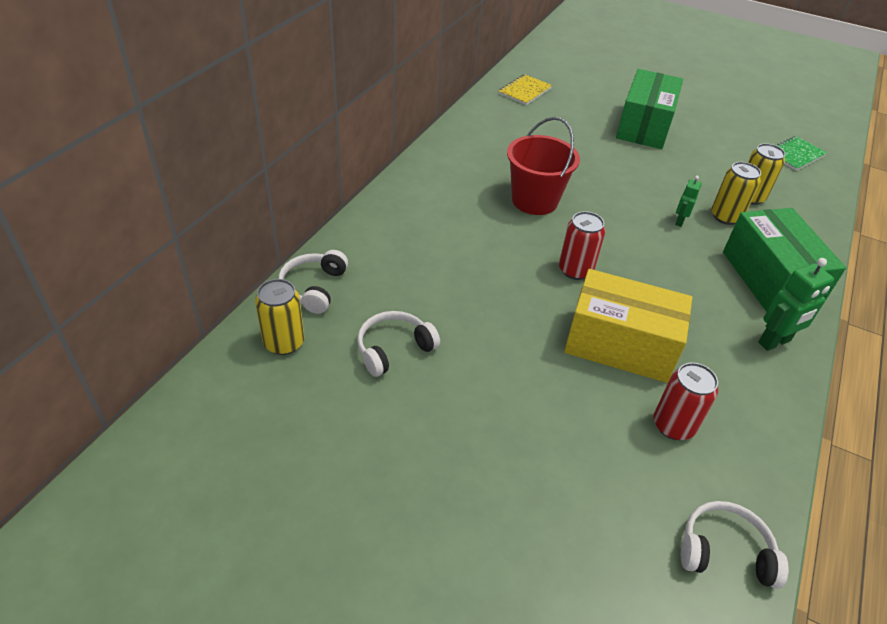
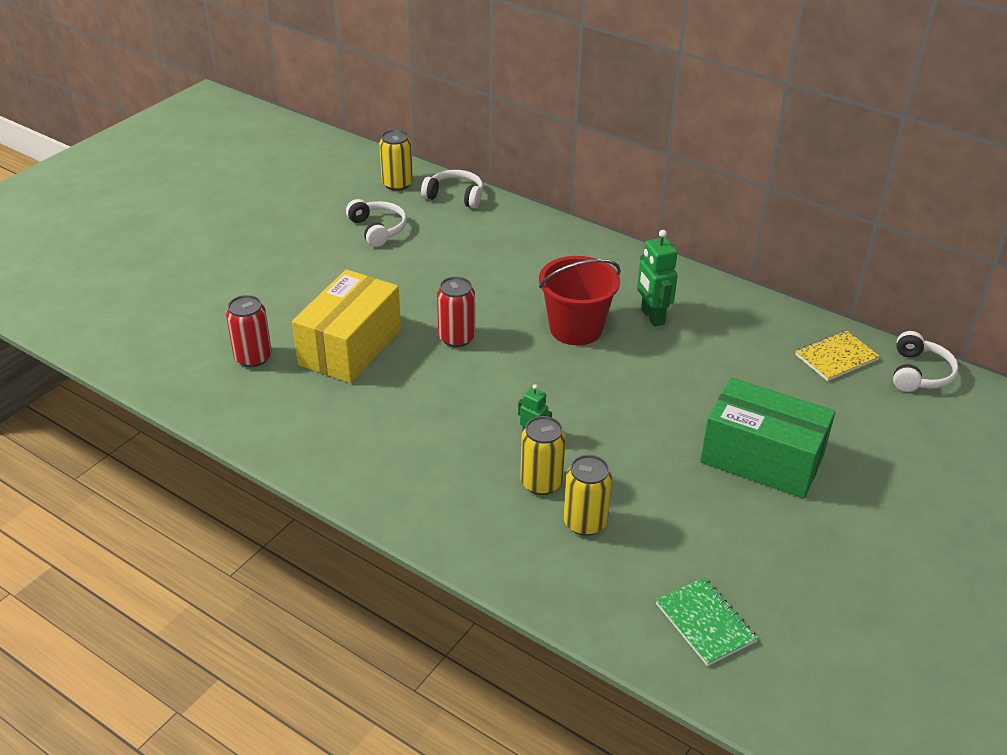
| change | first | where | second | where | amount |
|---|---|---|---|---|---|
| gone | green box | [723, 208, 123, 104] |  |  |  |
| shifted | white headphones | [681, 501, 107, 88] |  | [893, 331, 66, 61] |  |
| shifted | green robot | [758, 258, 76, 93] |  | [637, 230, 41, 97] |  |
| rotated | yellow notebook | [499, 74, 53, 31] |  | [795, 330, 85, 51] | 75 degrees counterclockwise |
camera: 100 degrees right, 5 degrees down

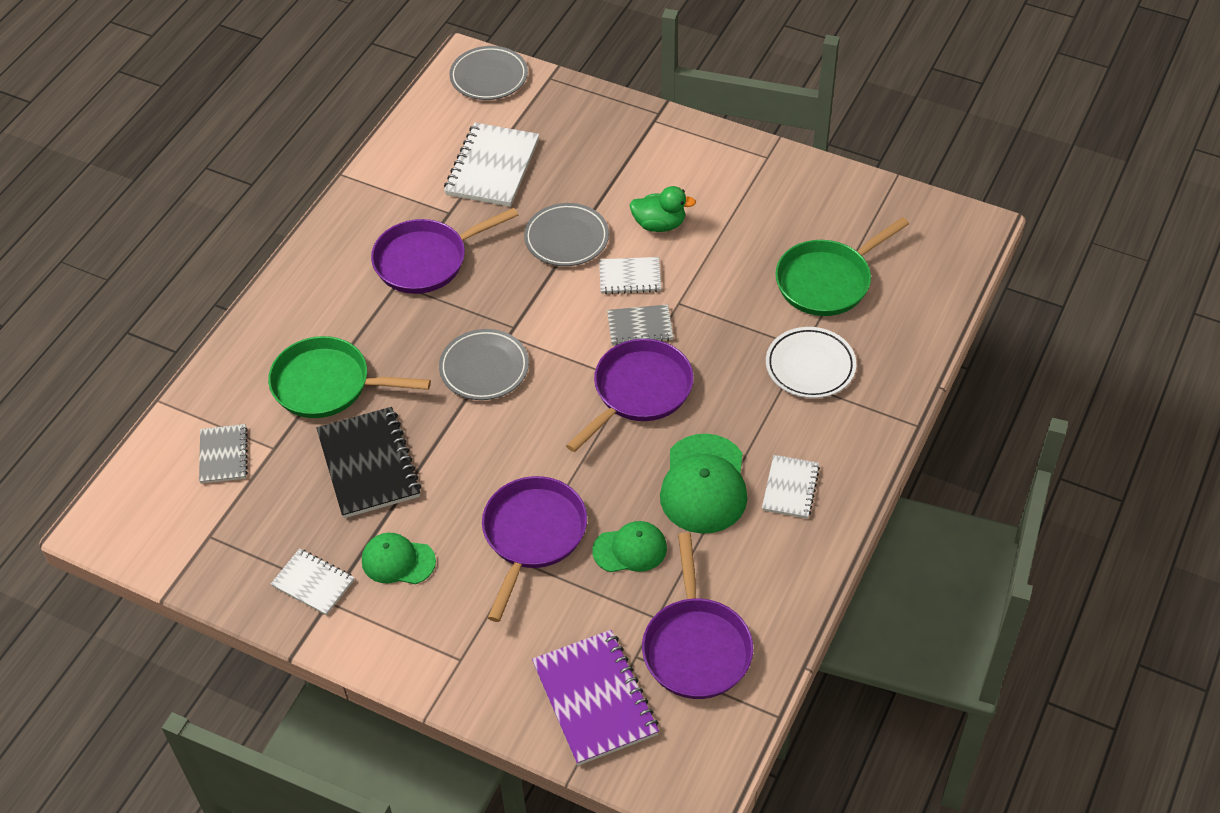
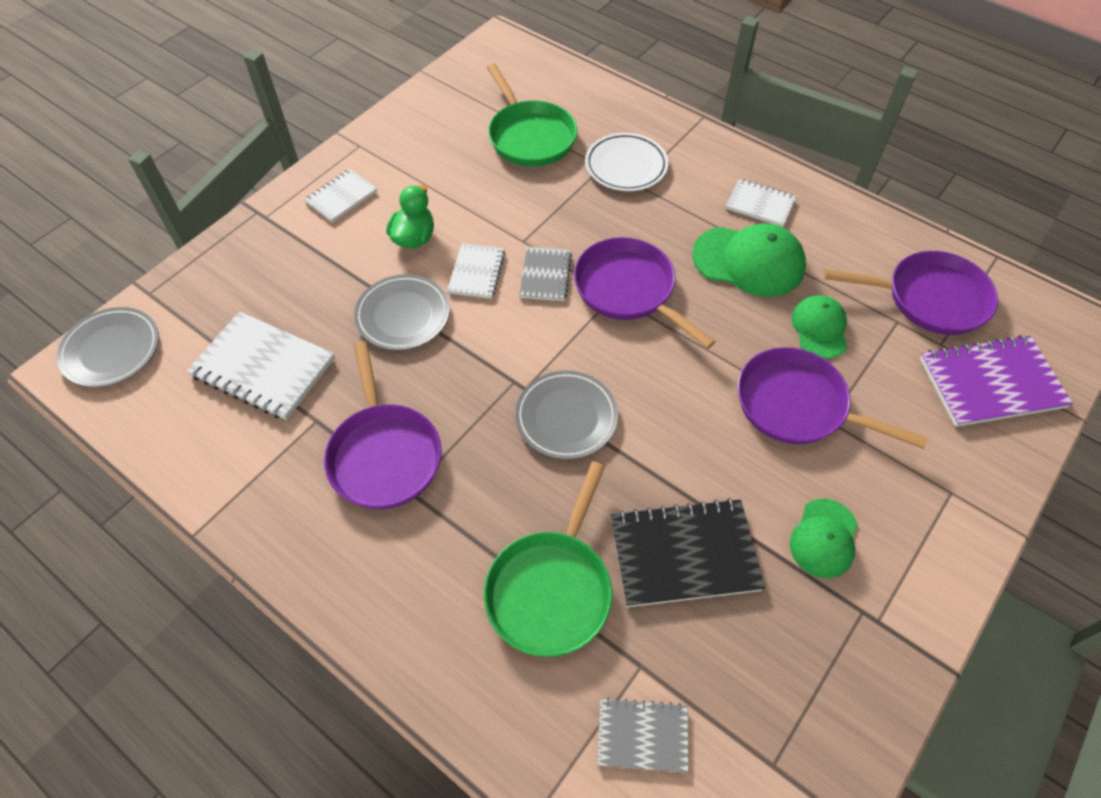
| change | first | where | second | where | amount |
|---|---|---|---|---|---|
| shifted | white notebook | [271, 549, 83, 66] |  | [304, 169, 73, 54] |  |
camera: 80 degrees left, 5 degrees up

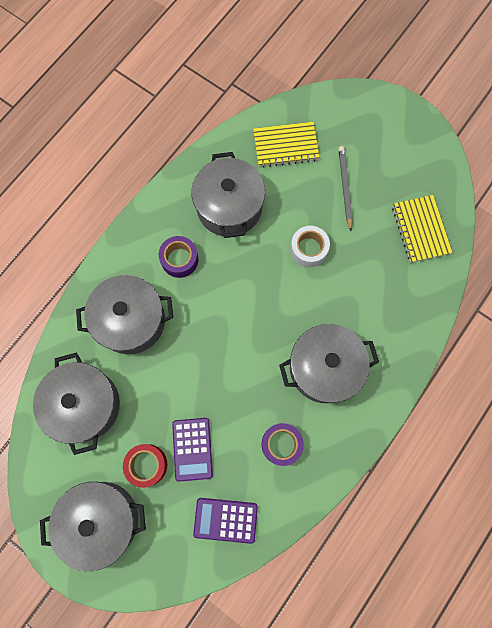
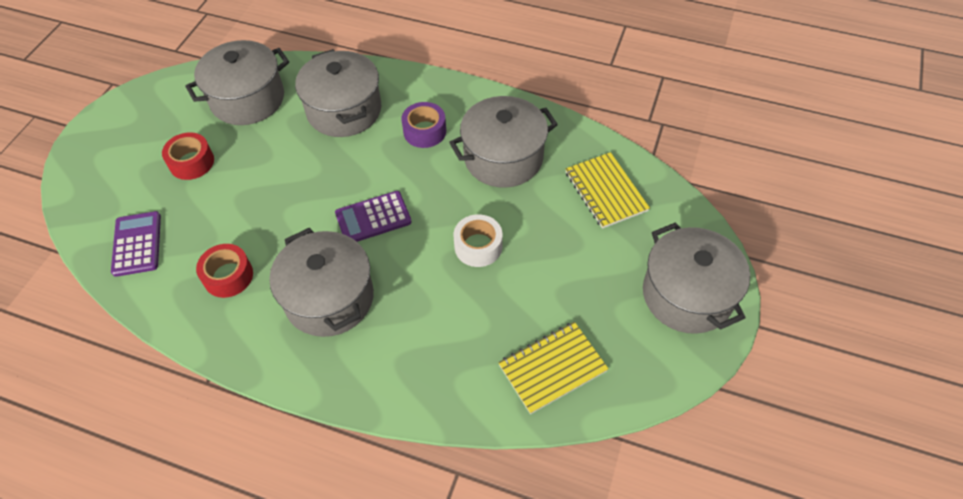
| change | first | where | second | where | amount |
|---|---|---|---|---|---|
| gone | grey pencil | [338, 146, 15, 85] |  |  |  |
| shifted | grey pot | [40, 482, 106, 89] |  | [643, 222, 107, 112] |  |
| shifted | purple calculator | [172, 418, 41, 64] |  | [335, 191, 77, 51] |  |
| repainted | purple tape | [262, 423, 42, 43] | red tape | [196, 244, 57, 54] |  |
camera: 75 degrees right, 20 degrees down

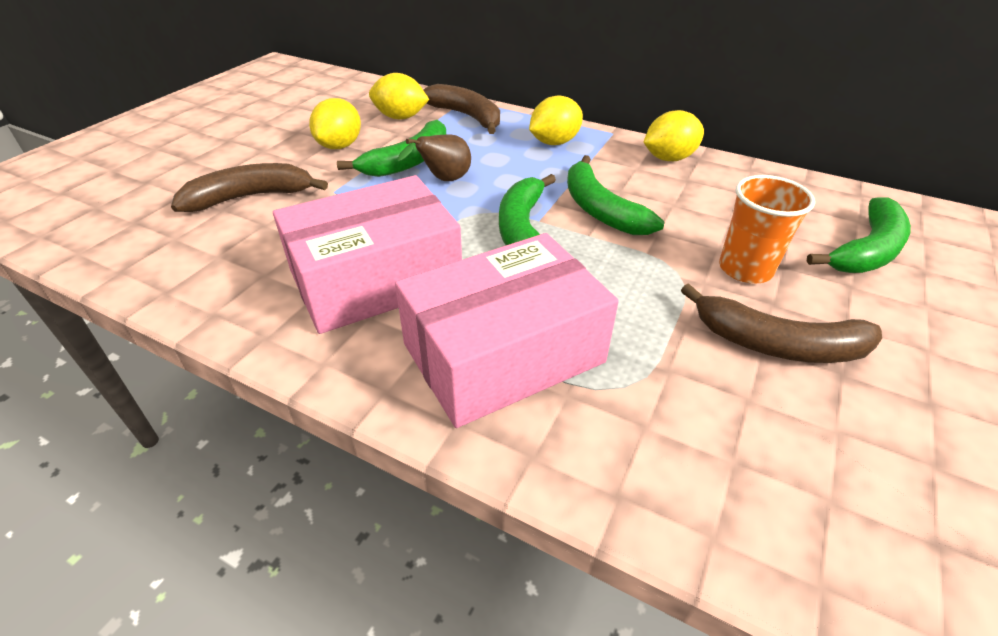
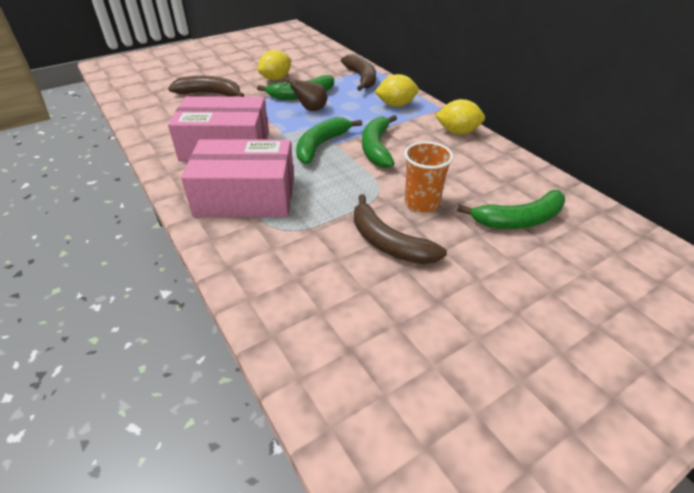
| change | first | where | second | where | amount |
|---|---|---|---|---|---|
| gone | yellow lemon | [369, 73, 61, 46] |  |  |  |
camera: 30 degrees right, 0 degrees up

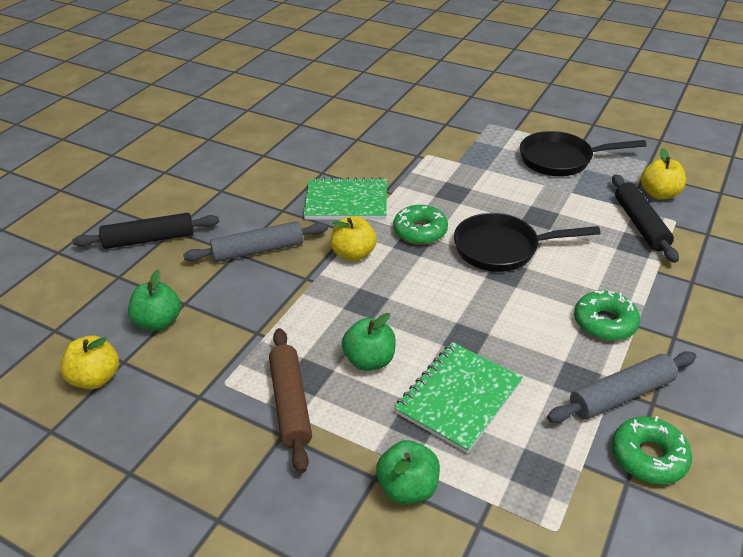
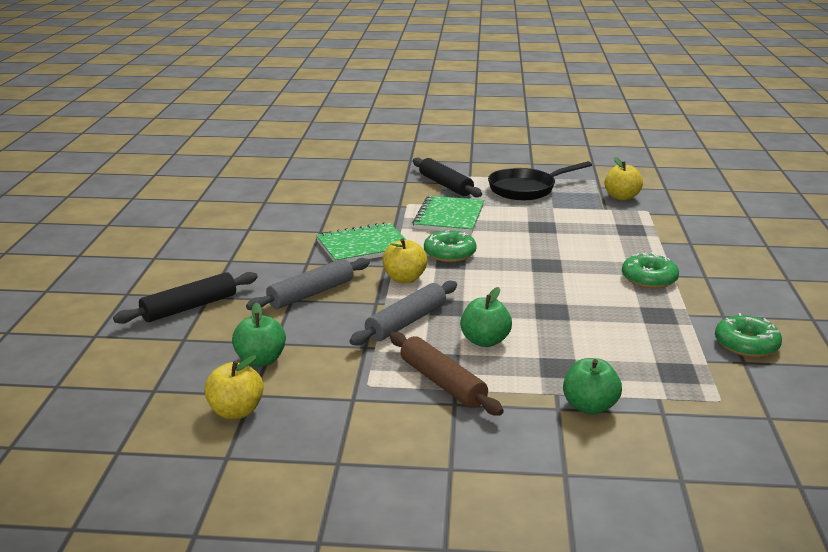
| change | first | where | second | where | amount |
|---|---|---|---|---|---|
| gone | black pan | [454, 213, 147, 59] |  |  |  |
| shifted | green notebook | [394, 342, 129, 111] |  | [412, 196, 72, 38] |  |
| shifted | grey rolling pin | [547, 351, 149, 72] |  | [350, 281, 107, 65] |  |
| shifted | black rolling pin | [612, 174, 67, 89] |  | [413, 158, 69, 39] |  |
camera: 25 degrees left, 15 degrees down

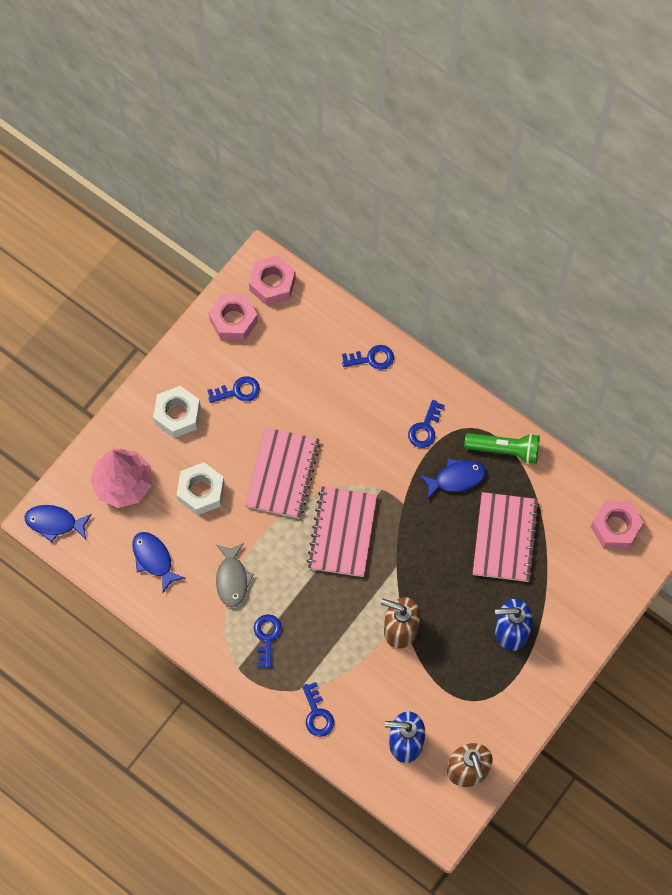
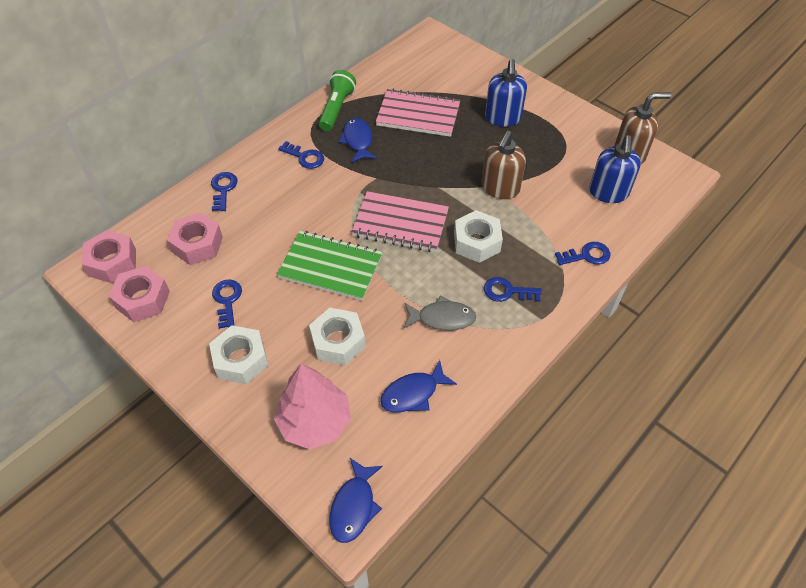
| change | first | where | second | where | amount |
|---|---|---|---|---|---|
| new |  |  | white nut | [454, 210, 49, 53] |  |
| shifted | pink nut | [591, 501, 53, 48] |  | [167, 213, 56, 52] |  |
| repainted | pink notebook | [245, 427, 75, 92] | green notebook | [277, 231, 105, 70] |  |
camera: 85 degrees left, 15 degrees down

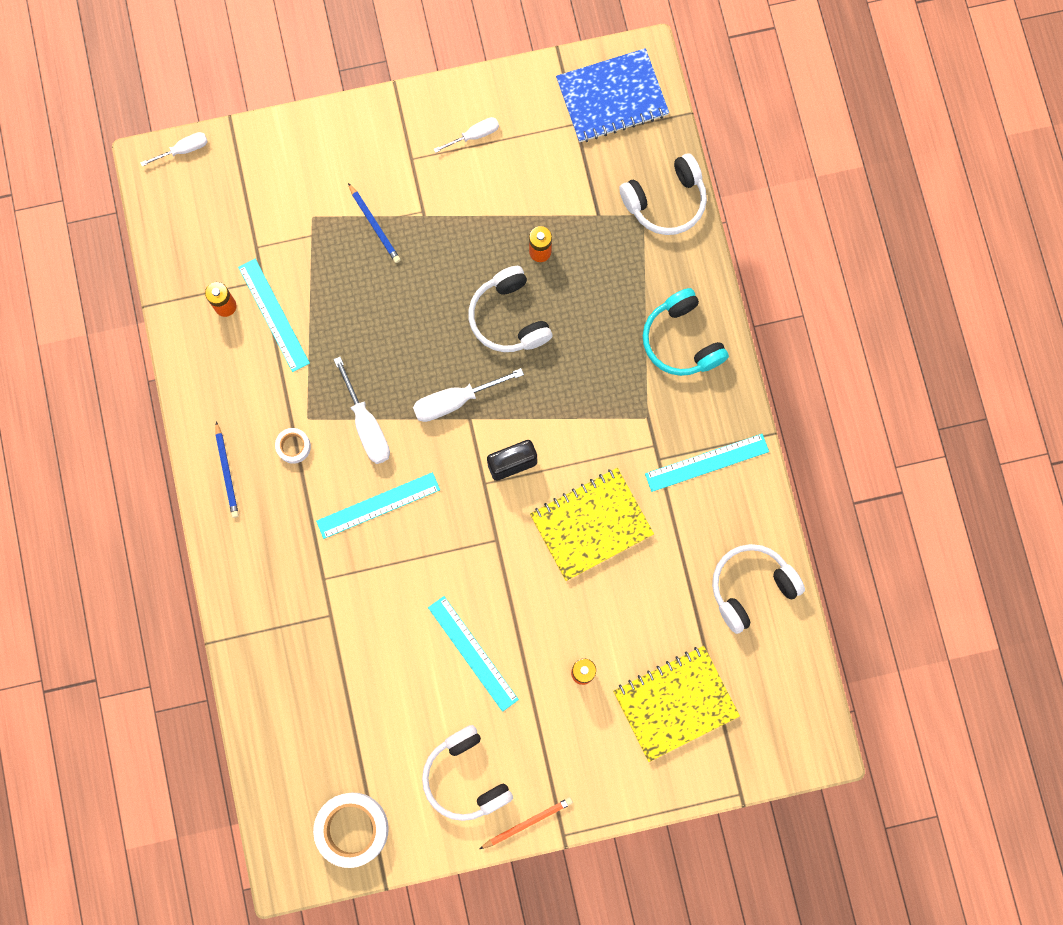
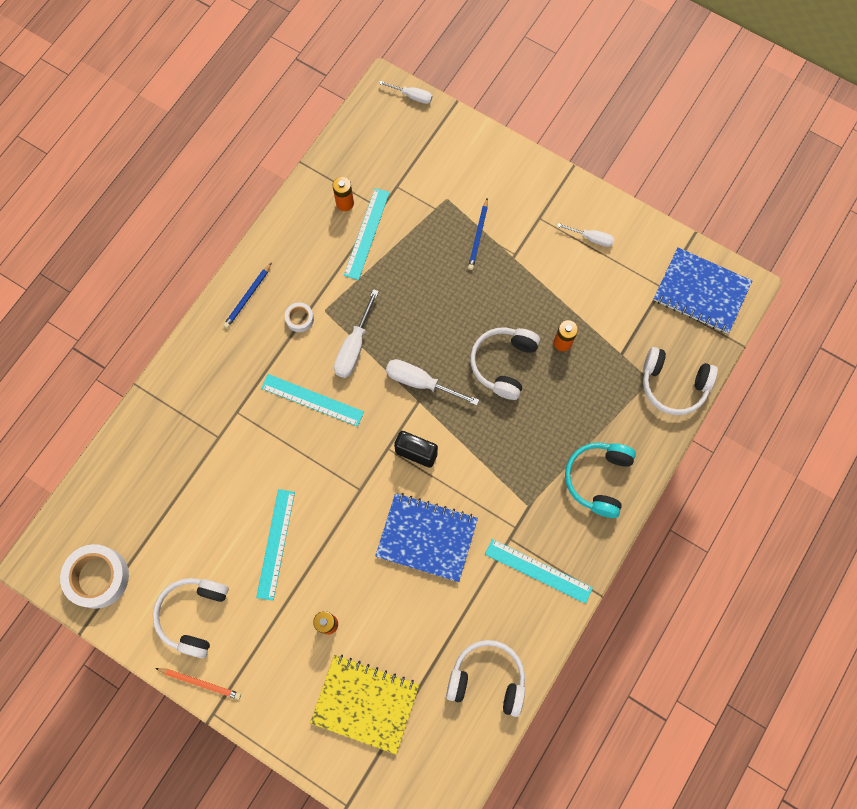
| change | first | where | second | where | amount |
|---|---|---|---|---|---|
| repainted | yellow notebook | [530, 468, 124, 113] | blue notebook | [375, 493, 103, 89] |  |
camera: 45 degrees right, 5 degrees down

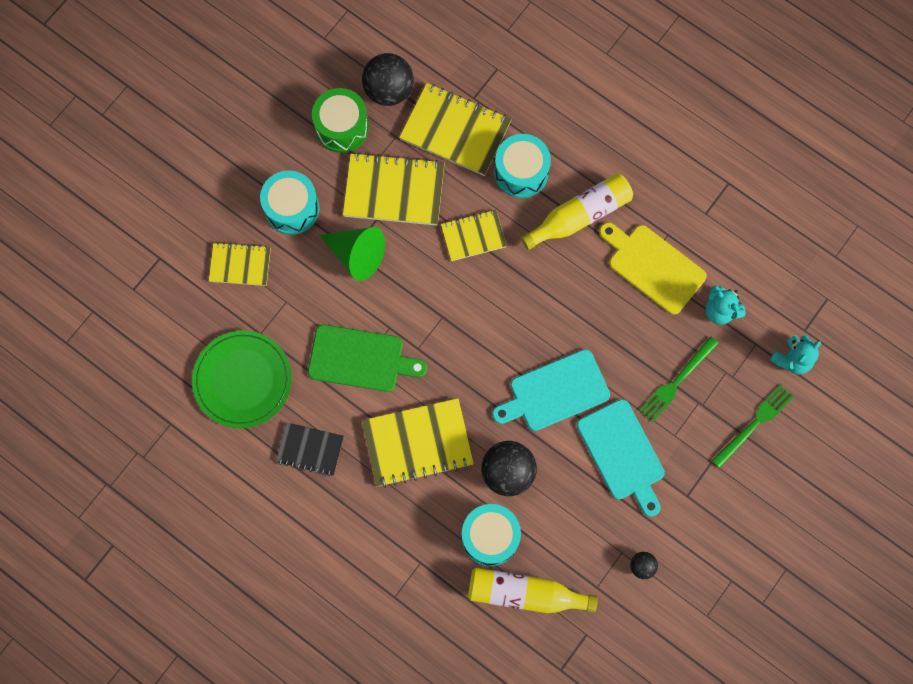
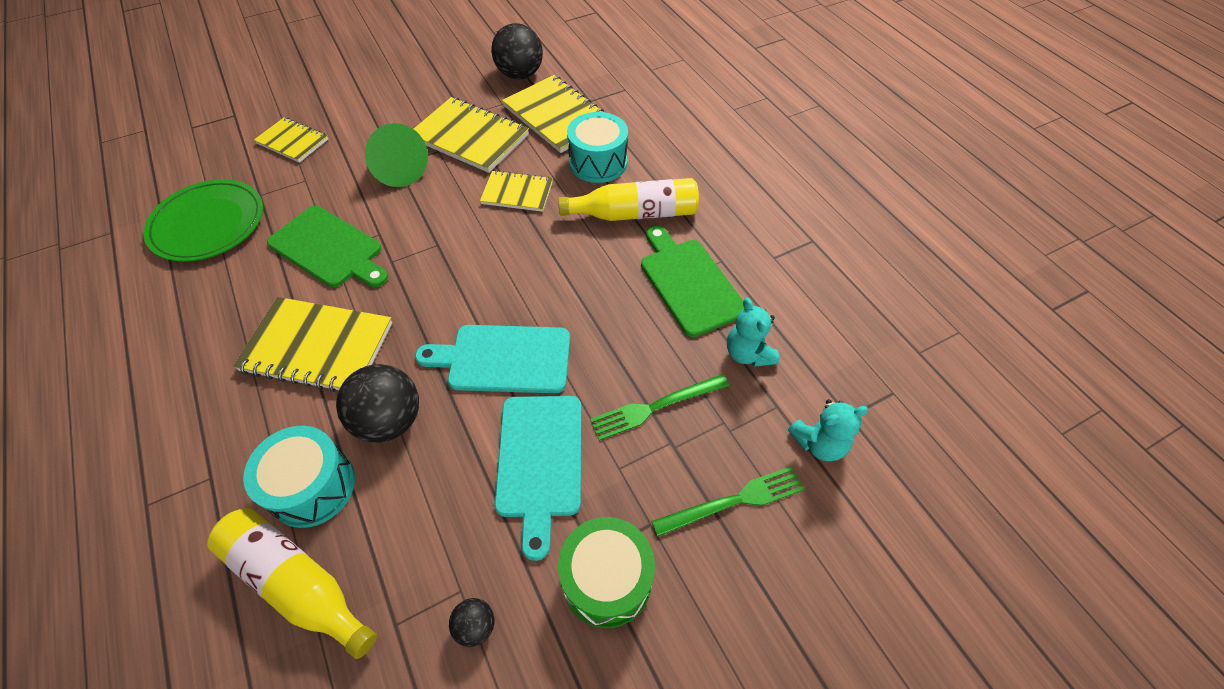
| change | first | where | second | where | amount |
|---|---|---|---|---|---|
| gone | turquoise drum | [260, 170, 59, 65] |  |  |  |
| gone | black notebook | [276, 422, 68, 54] |  |  |  |
| shifted | green drum | [312, 88, 57, 65] |  | [558, 517, 97, 111] |  |
| repainted | yellow cutting board | [599, 222, 108, 93] | green cutting board | [641, 226, 104, 111] |  |
camera: 25 degrees right, 20 degrees down

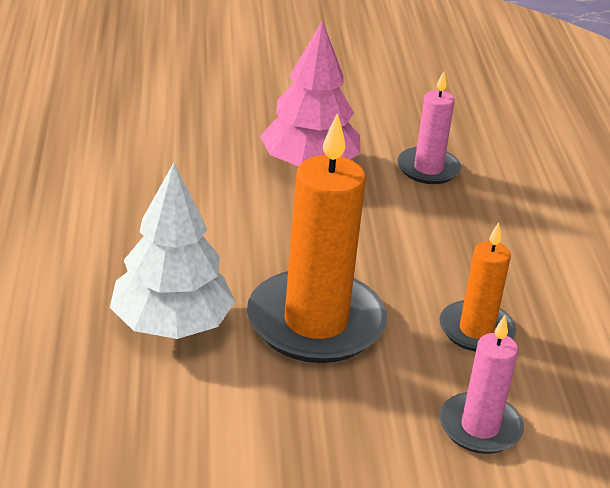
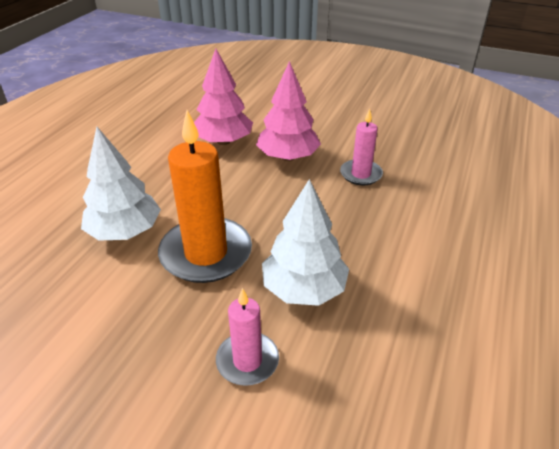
| change | first | where | second | where | amount |
|---|---|---|---|---|---|
| new |  |  | pink tree | [194, 49, 59, 96] |  |
| swapped | orange candle | [439, 222, 77, 130] | white tree | [262, 179, 87, 127] |  |
camera: 30 degrees right, 5 degrees up

